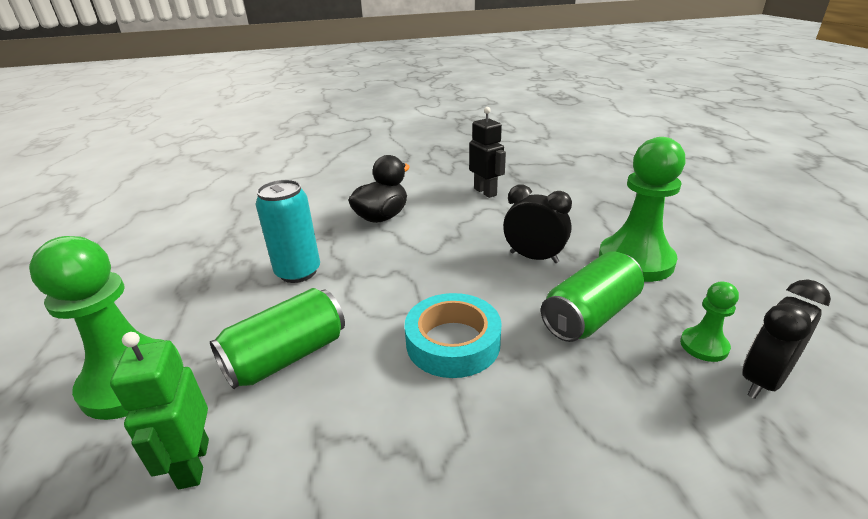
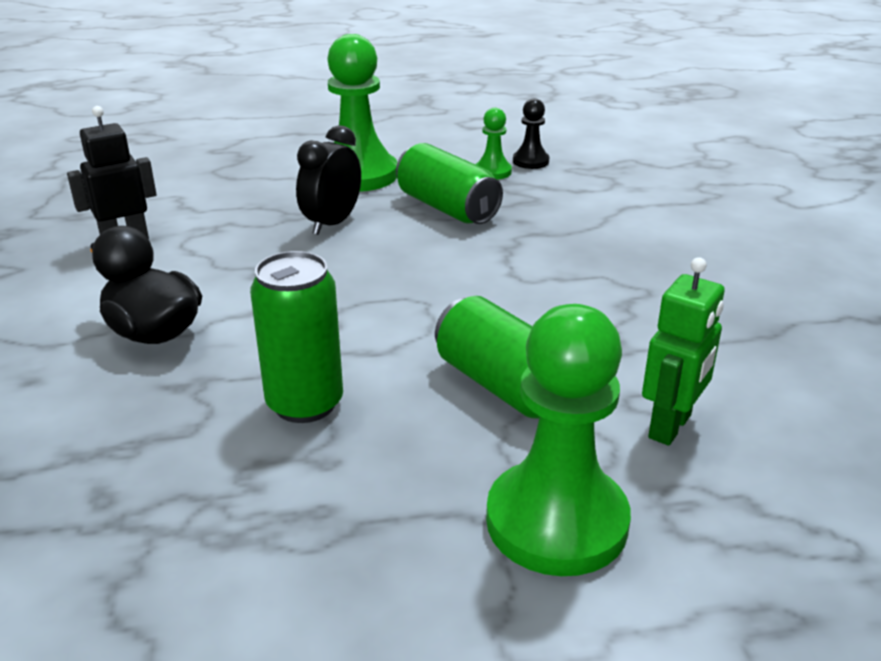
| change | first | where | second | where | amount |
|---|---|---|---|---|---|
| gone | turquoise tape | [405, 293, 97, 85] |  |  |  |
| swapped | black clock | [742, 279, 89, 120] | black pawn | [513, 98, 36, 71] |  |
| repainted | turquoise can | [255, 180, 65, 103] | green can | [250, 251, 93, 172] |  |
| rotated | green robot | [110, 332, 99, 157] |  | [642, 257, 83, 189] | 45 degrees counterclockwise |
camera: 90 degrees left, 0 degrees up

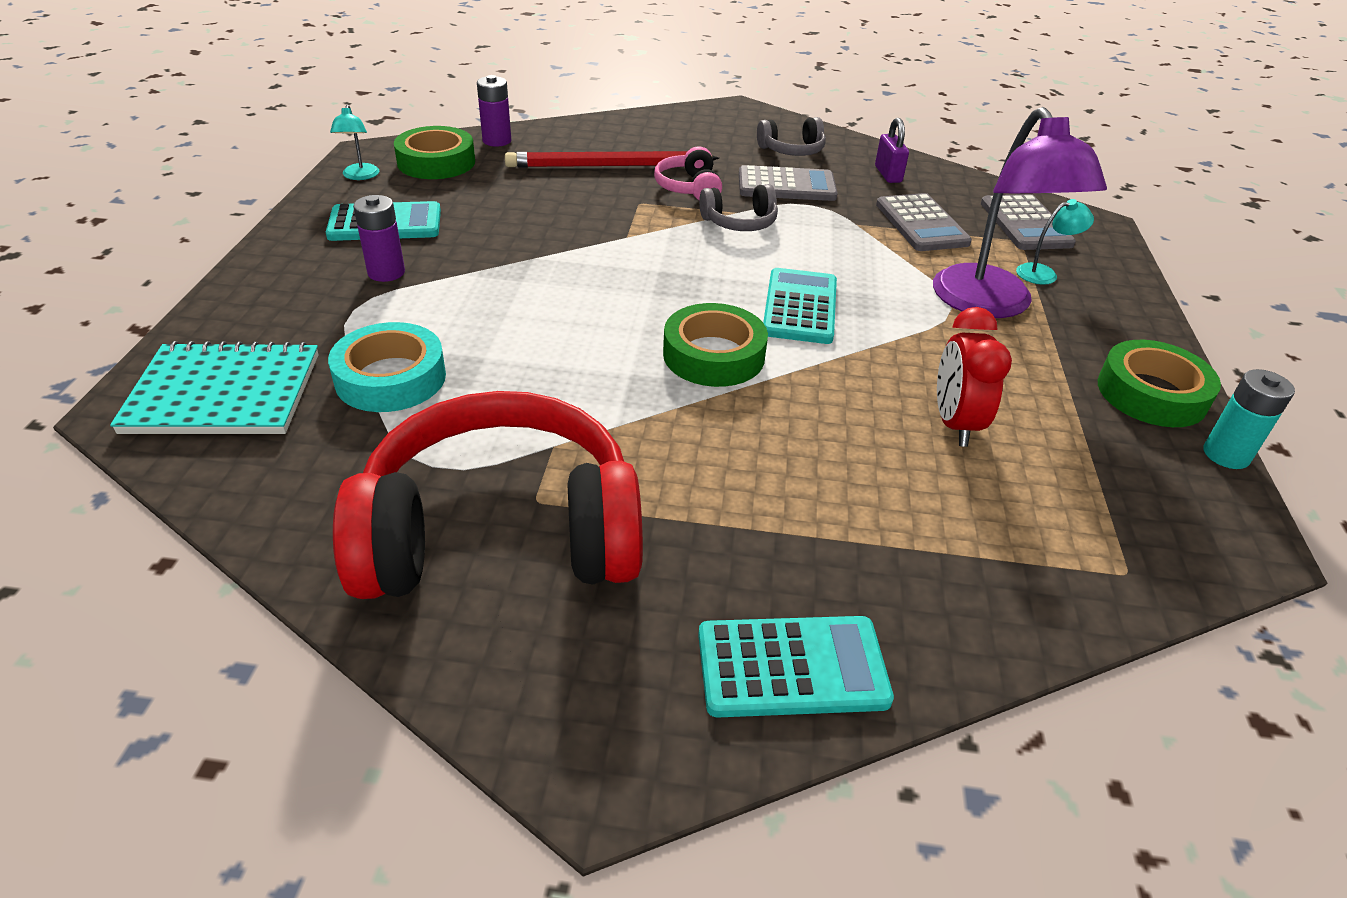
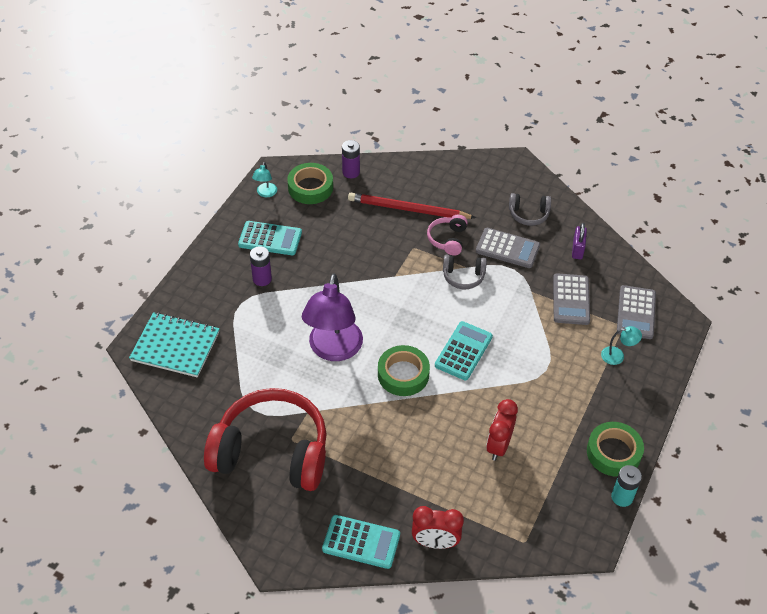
| change | first | where | second | where | amount |
|---|---|---|---|---|---|
| gone | turquoise tape | [328, 322, 118, 90] |  |  |  |
| new |  |  | red clock | [412, 506, 52, 43] |  |
| shifted | purple lamp | [933, 107, 174, 211] |  | [302, 274, 61, 87] |  |
camera: 20 degrees right, 10 degrees up

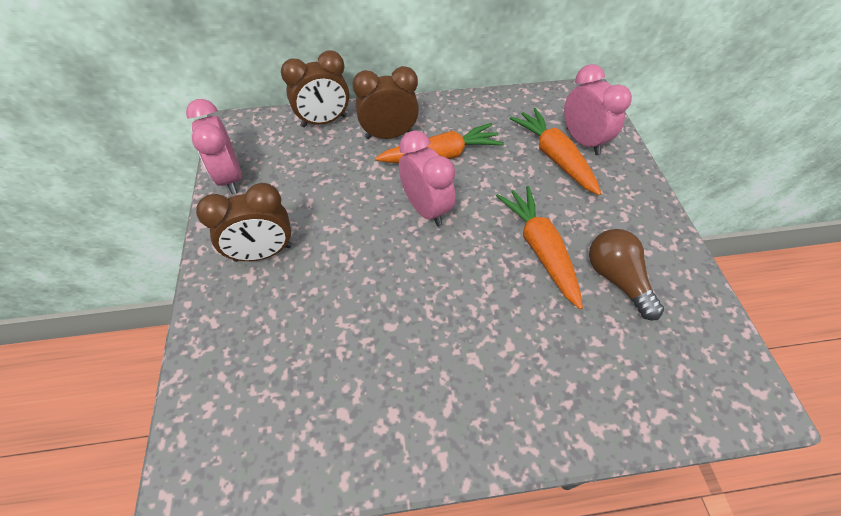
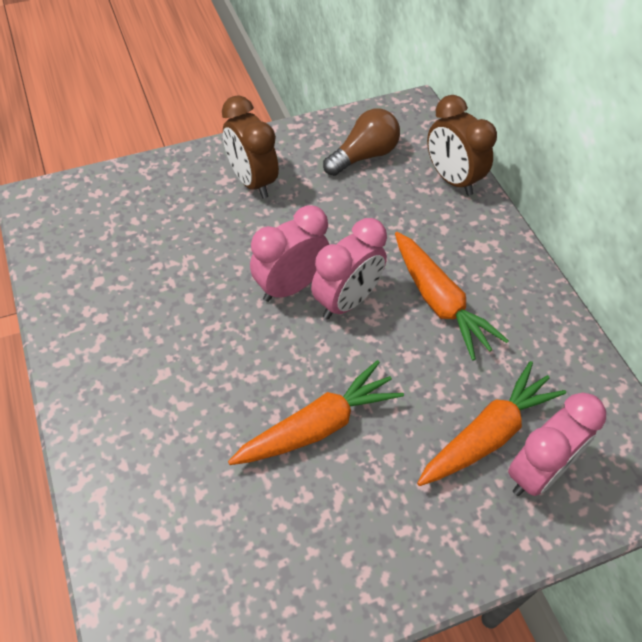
| change | first | where | second | where | amount |
|---|---|---|---|---|---|
| gone | brown clock | [353, 66, 66, 73] |  |  |  |
| shifted | pink clock | [186, 99, 56, 95] |  | [250, 205, 79, 97] |  |
| shifted | brown light bulb | [589, 229, 75, 91] |  | [323, 108, 77, 68] |  |
camera: 75 degrees right, 0 degrees up

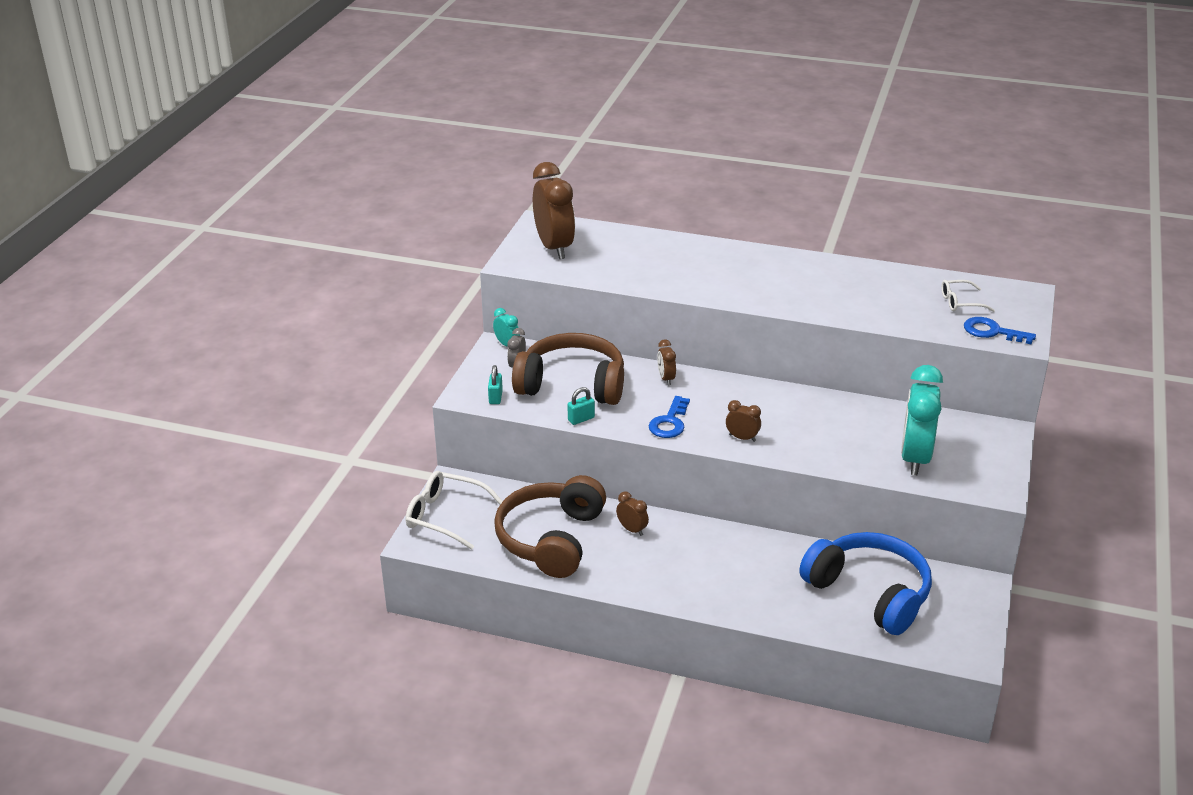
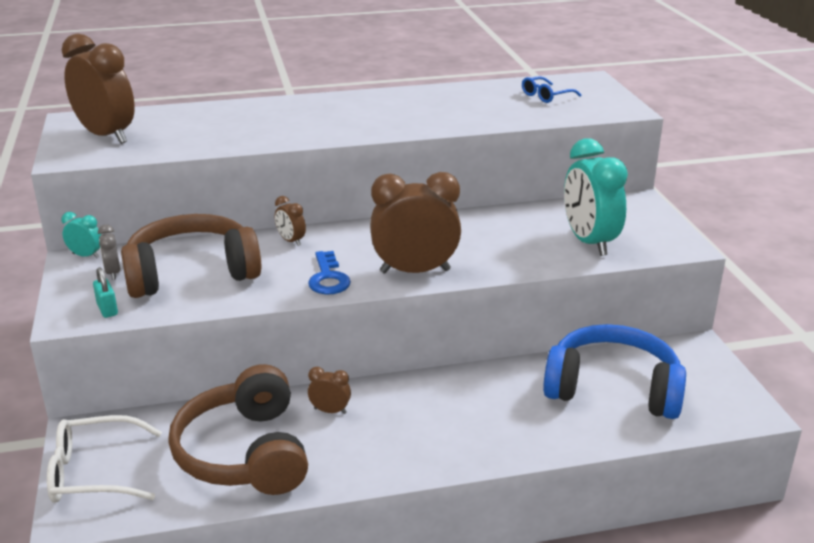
| change | first | where | second | where | amount |
|---|---|---|---|---|---|
| gone | turquoise padlock | [568, 387, 27, 38] |  |  |  |
| gone | blue key | [964, 317, 72, 28] |  |  |  |
| repainted | white glasses | [941, 280, 54, 32] | blue glasses | [522, 76, 59, 27] |  |
| scaled | brown clock | [726, 400, 35, 42] |  | [370, 172, 91, 102] | x2.21 |
camera: 30 degrees left, 5 degrees down

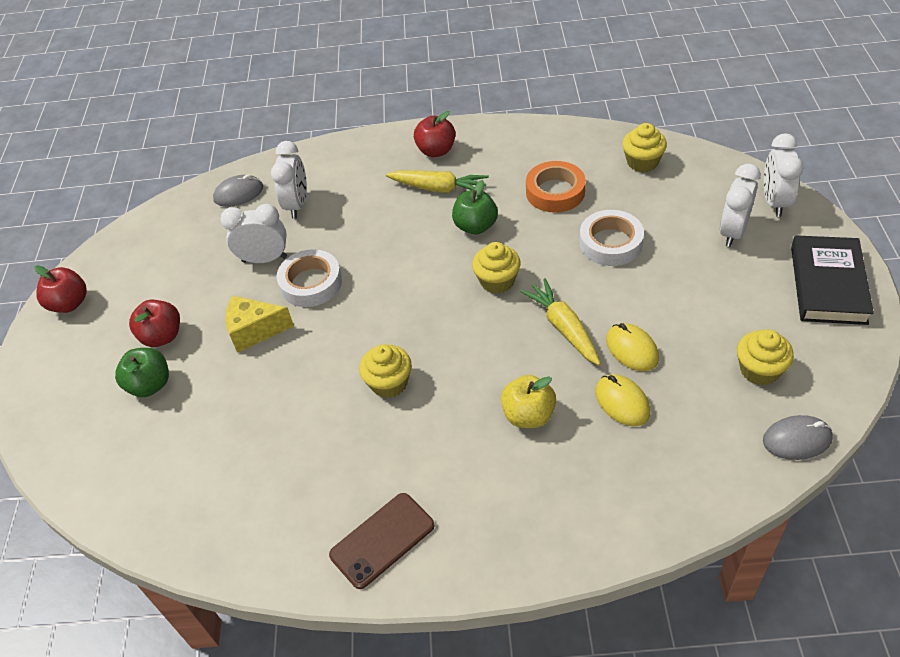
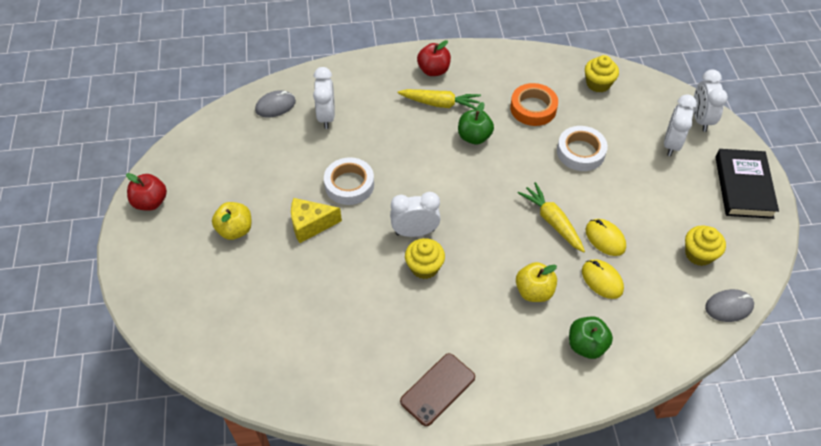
| change | first | where | second | where | amount |
|---|---|---|---|---|---|
| gone | yellow cupcake | [472, 242, 49, 52] |  |  |  |
| shifted | green apple | [115, 348, 54, 49] |  | [569, 316, 44, 43] |  |
| shifted | white clock | [220, 204, 67, 59] |  | [390, 192, 51, 45] |  |
| repainted | red apple | [129, 300, 51, 47] | yellow apple | [212, 202, 40, 38] |  |
camera: 10 degrees left, 5 degrees up

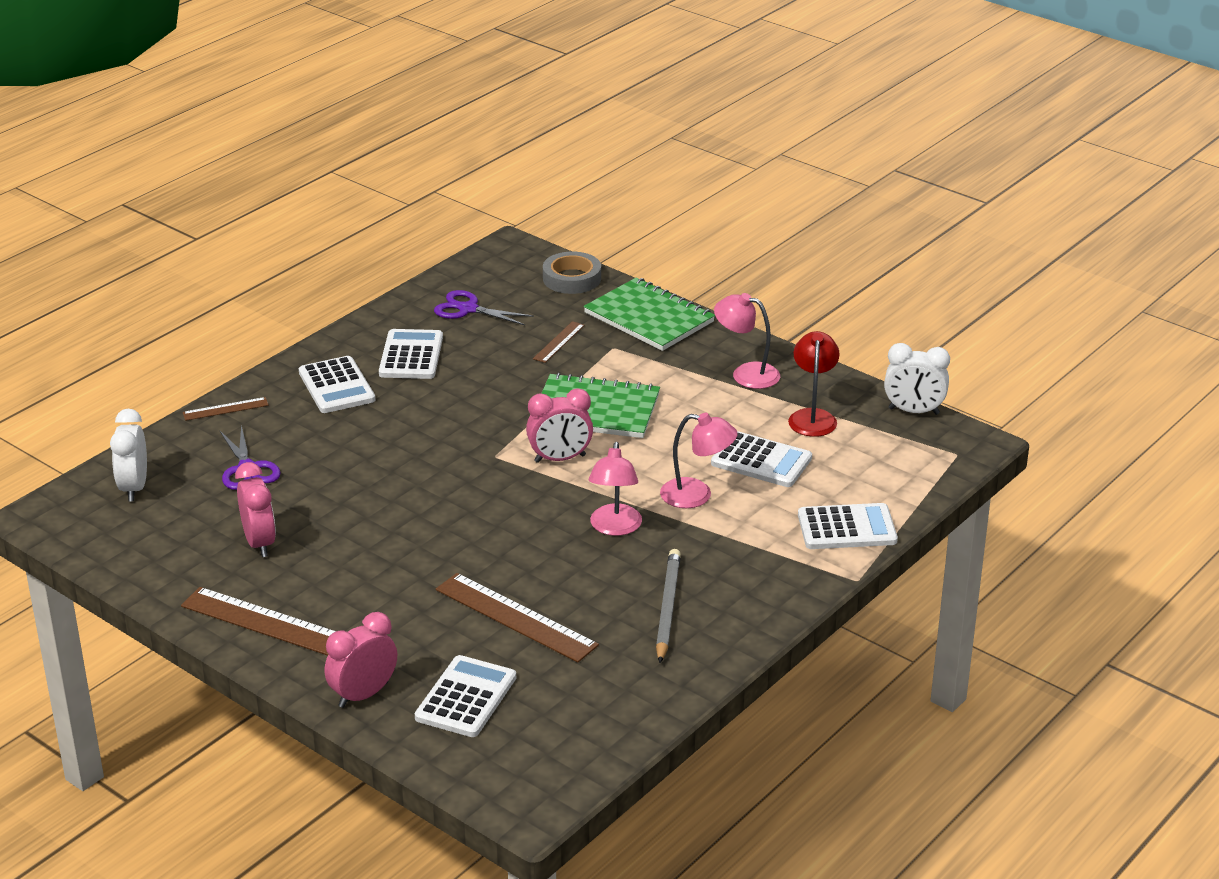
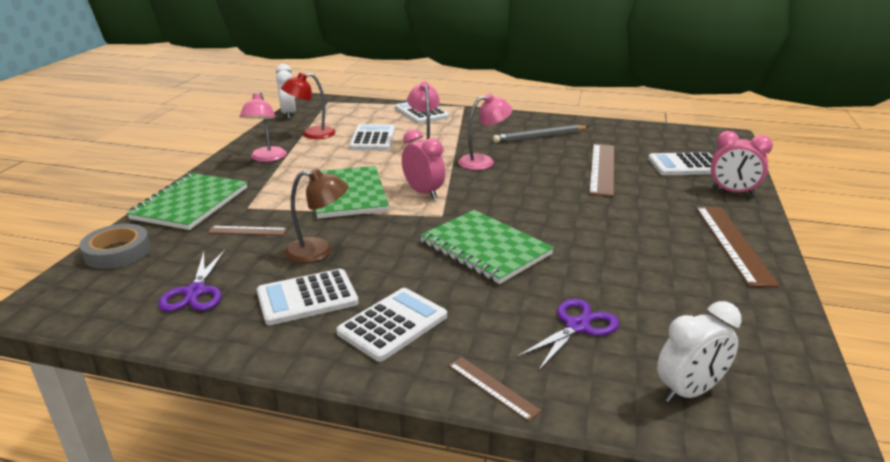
| change | first | where | second | where | amount |
|---|---|---|---|---|---|
| gone | pink clock | [235, 462, 41, 95] |  |  |  |
| new |  |  | brown lamp | [285, 169, 64, 94] |  |
| new |  |  | green notebook | [420, 210, 134, 74] |  |
camera: 115 degrees left, 5 degrees down

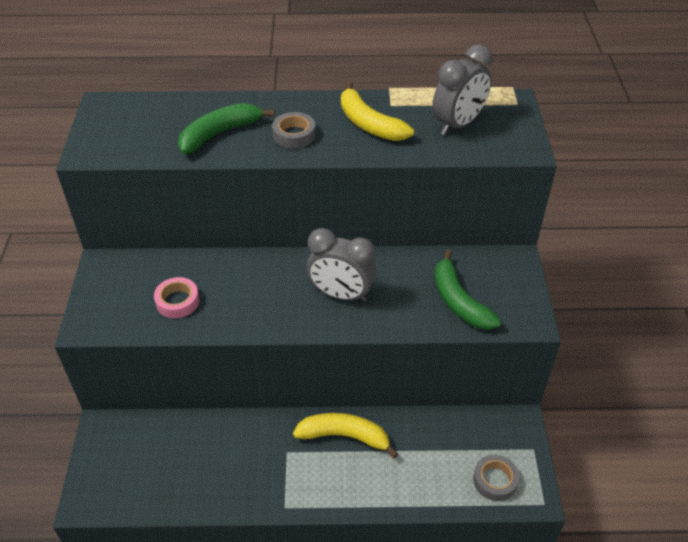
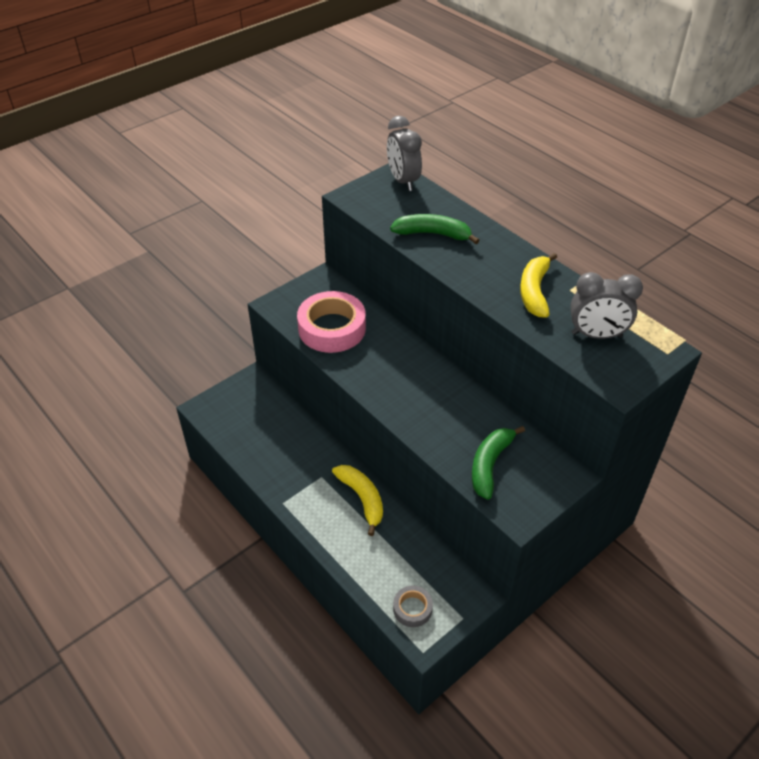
| change | first | where | second | where | amount |
|---|---|---|---|---|---|
| gone | grey tape | [272, 112, 44, 37] |  |  |  |
| shifted | grey clock | [307, 228, 69, 74] |  | [387, 116, 35, 75] |  |
| scaled | pink tape | [154, 277, 45, 41] |  | [297, 291, 69, 62] | x1.99 |
camera: 50 degrees right, 0 degrees up

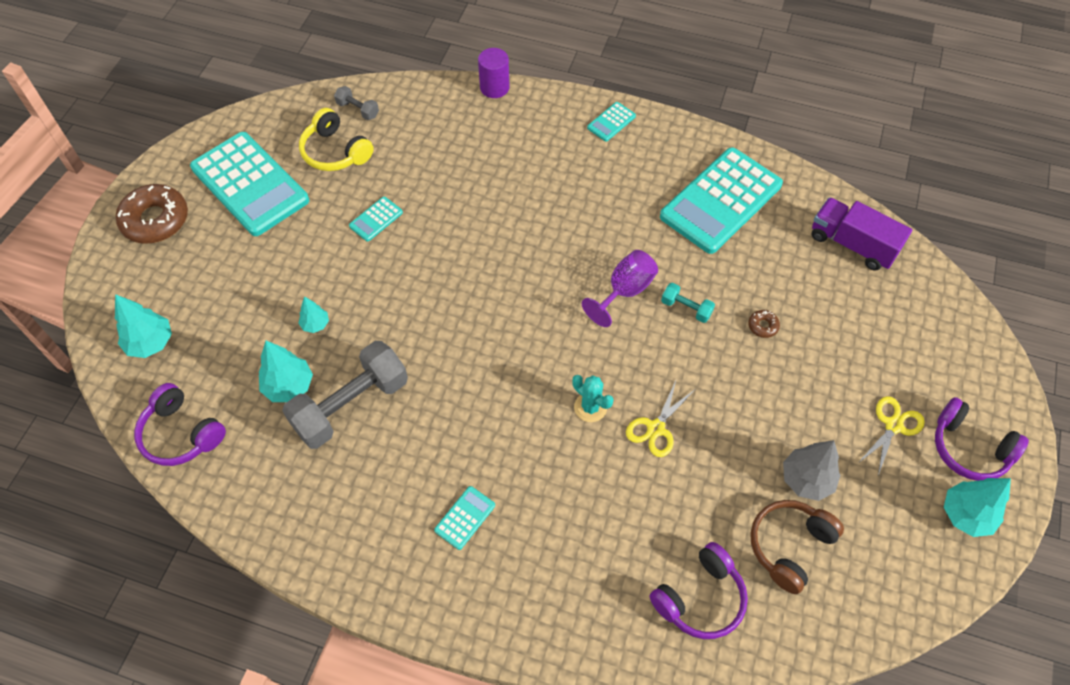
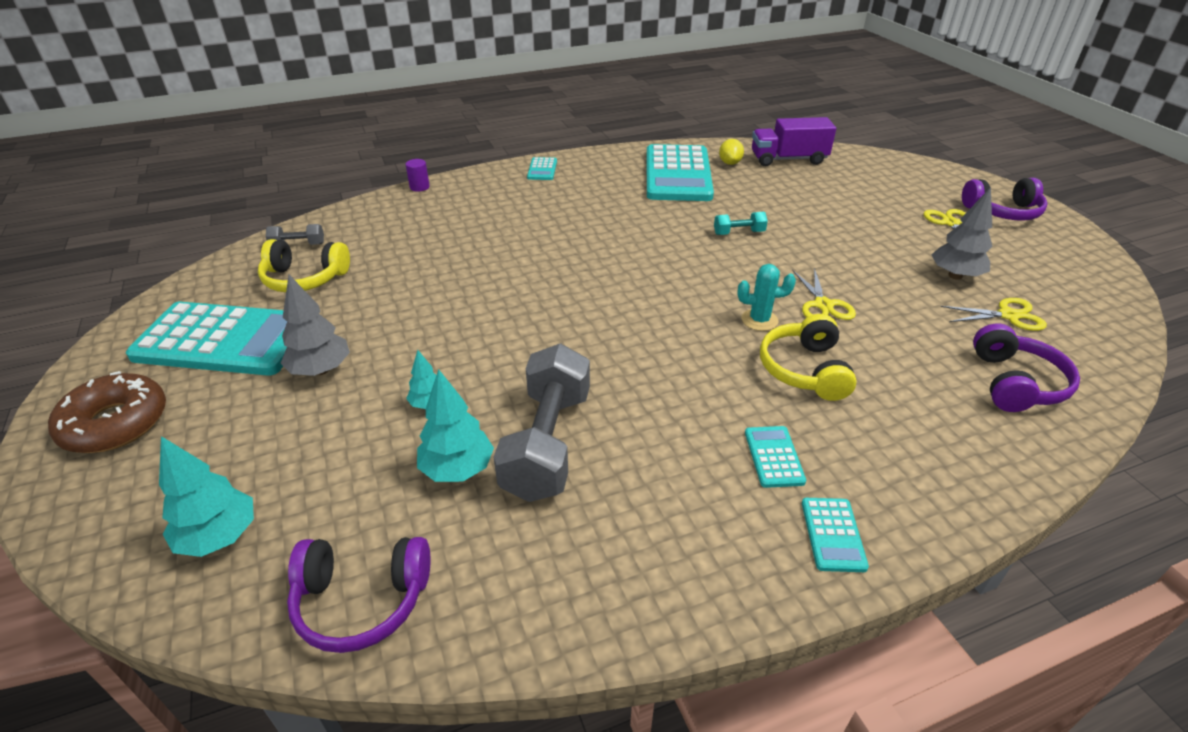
| change | first | where | second | where | amount |
|---|---|---|---|---|---|
| gone | purple goblet | [582, 250, 76, 77] |  |  |  |
| gone | brown donut | [748, 310, 32, 28] |  |  |  |
| gone | turquoise tree | [944, 478, 67, 59] |  |  |  |
| new |  |  | grey tree | [281, 275, 69, 101] |  |
| new |  |  | yellow lemon | [719, 139, 25, 26] |  |
| new |  |  | yellow headphones | [760, 314, 97, 87] |  |
| shifted | turquoise calculator | [349, 197, 54, 44] |  | [802, 498, 67, 74] |  |
| swapped | brown headphones | [750, 500, 94, 94] | yellow scissors | [941, 298, 106, 33] |  |
| scaled | purple cylinder | [478, 48, 32, 50] |  | [406, 159, 24, 33] | x0.64 |
camera: 40 degrees left, 20 degrees down

